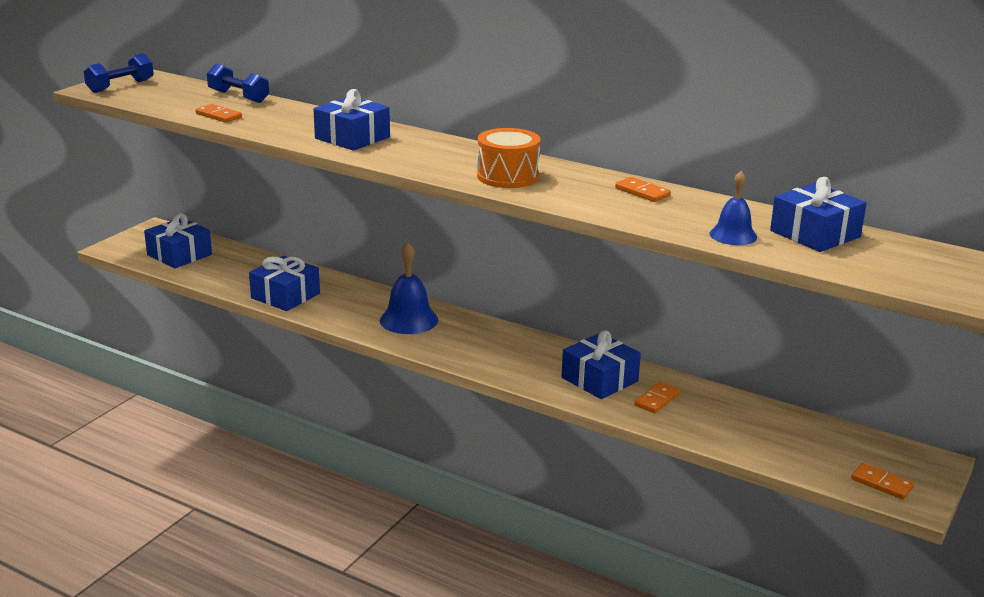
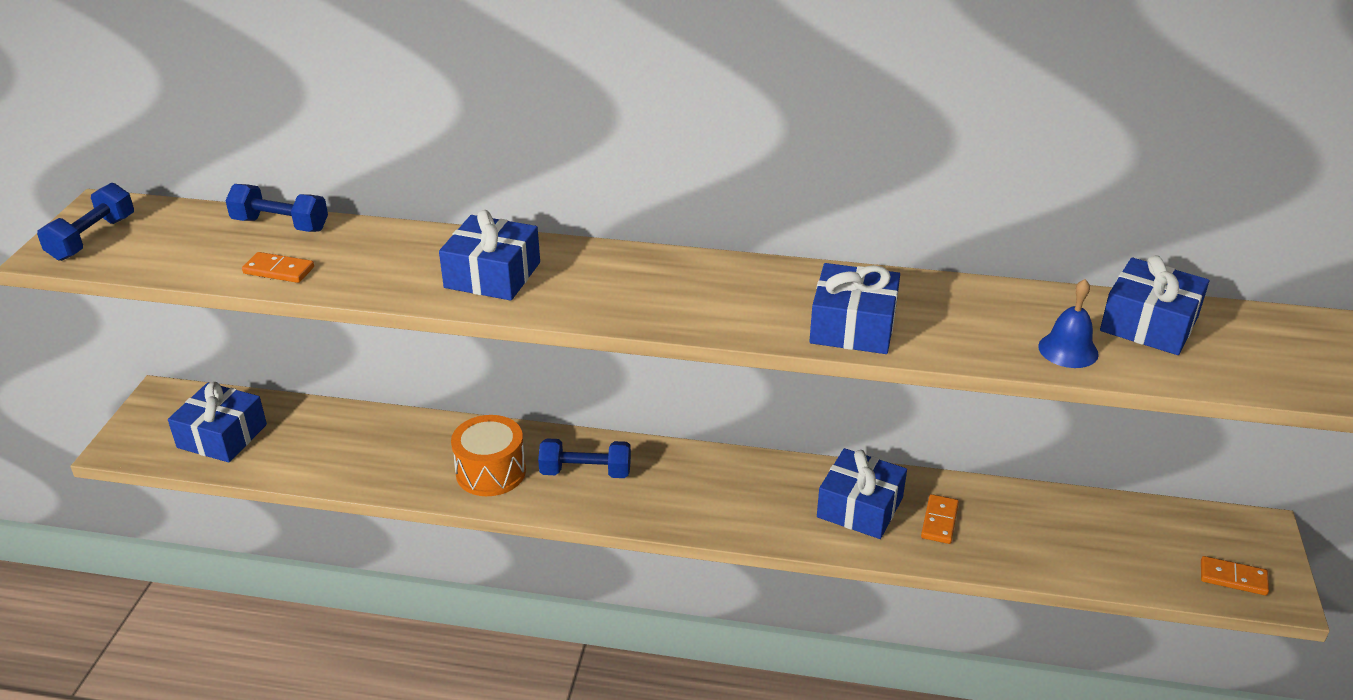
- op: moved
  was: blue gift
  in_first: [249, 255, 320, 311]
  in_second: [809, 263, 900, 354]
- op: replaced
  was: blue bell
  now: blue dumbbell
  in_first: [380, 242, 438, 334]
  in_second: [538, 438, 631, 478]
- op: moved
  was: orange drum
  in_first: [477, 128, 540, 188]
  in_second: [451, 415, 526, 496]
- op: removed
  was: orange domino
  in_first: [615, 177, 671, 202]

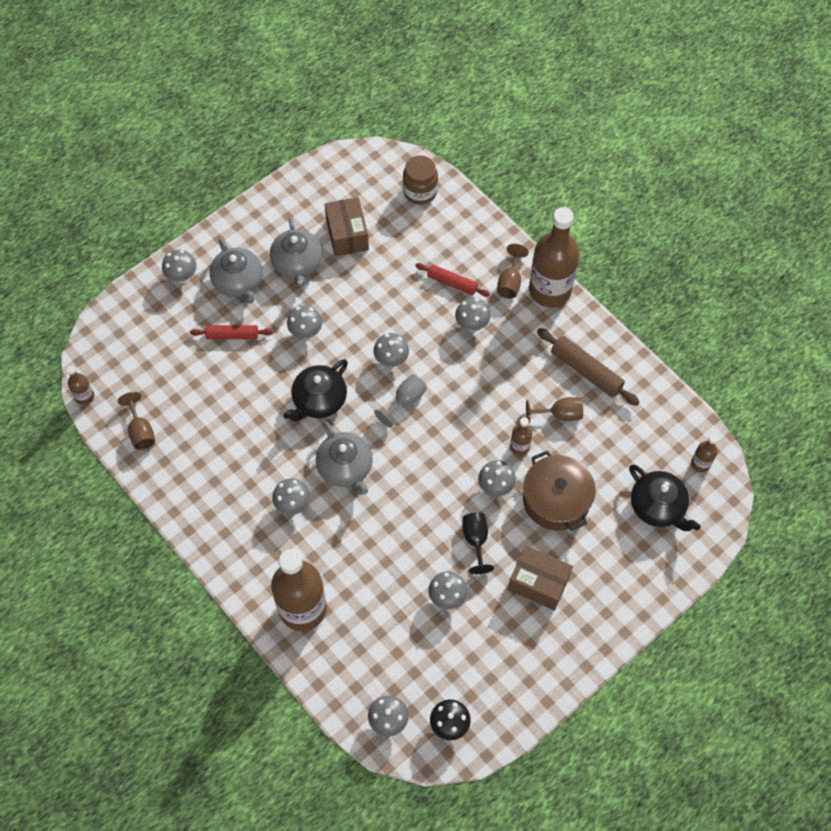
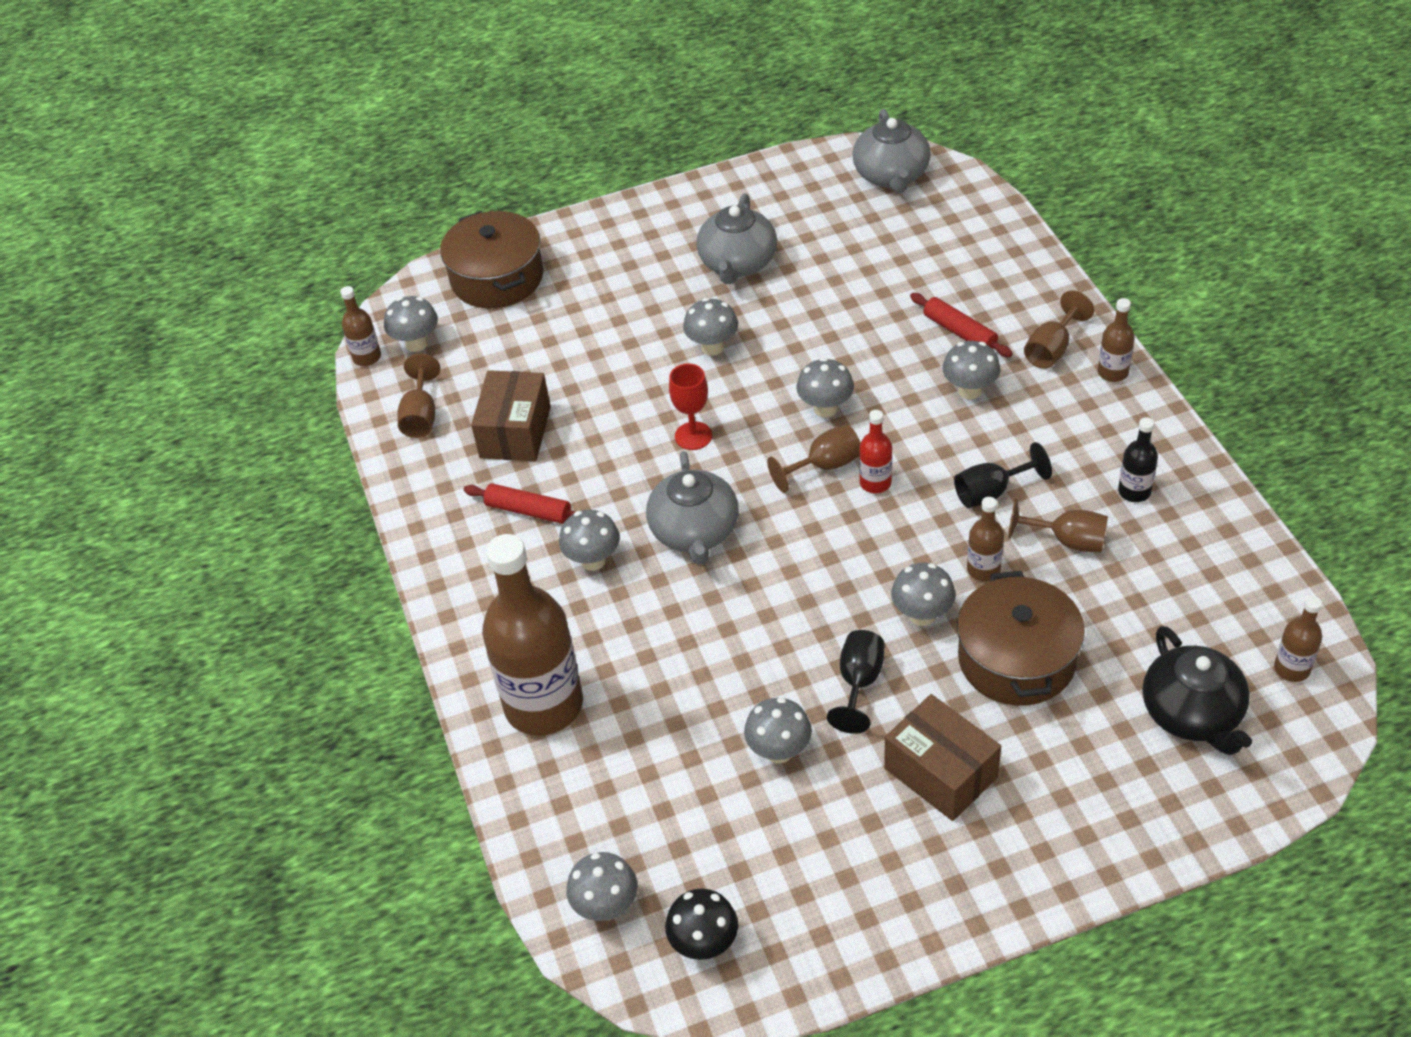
- op: moved
  was: grey mushroom
  in_first: [162, 250, 197, 283]
  in_second: [384, 296, 438, 352]
- op: moved
  was: red rolling pin
  in_first: [190, 325, 273, 339]
  in_second: [463, 483, 576, 524]
- op: moved
  was: grey teapot
  in_first: [209, 238, 263, 304]
  in_second: [853, 109, 931, 193]
- op: replaced
  was: black teapot
  now: red goblet
  in_first: [283, 359, 348, 421]
  in_second: [669, 364, 712, 450]
- op: moved
  was: brown box
  in_first: [325, 197, 369, 256]
  in_second: [471, 370, 551, 461]
- op: recoloured
  was: grey goblet
  now: brown goblet
  in_first: [374, 374, 427, 428]
  in_second: [767, 424, 860, 493]
- op: removed
  was: brown jar
  in_first: [403, 155, 438, 204]
- op: resized
  was: brown bottle
  in_first: [529, 207, 579, 307]
  in_second: [1098, 298, 1135, 382]
  ratio: 0.43
- op: replaced
  was: brown rolling pin
  now: black bottle
  in_first: [537, 328, 640, 406]
  in_second: [1118, 417, 1158, 502]
- op: added
  now: brown pot
  in_second: [440, 211, 543, 308]
- op: added
  now: red bottle
  in_second: [859, 410, 892, 493]
- op: added
  now: black goblet
  in_second: [954, 442, 1052, 508]

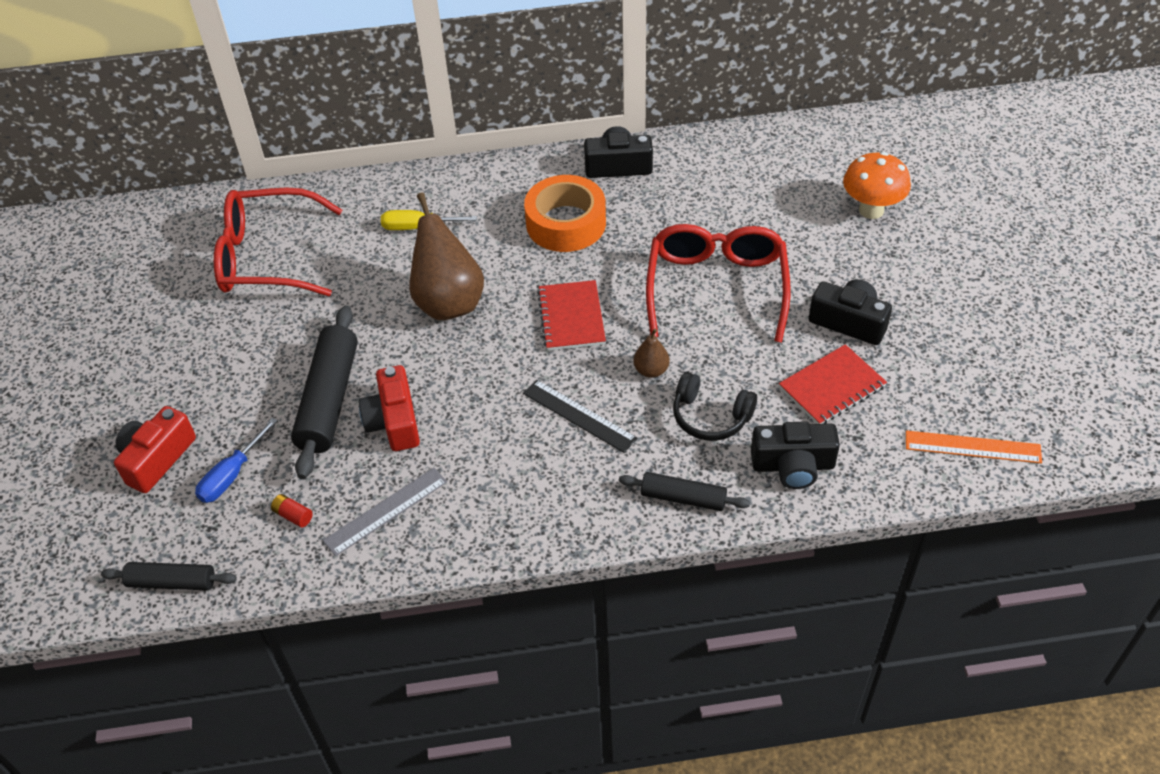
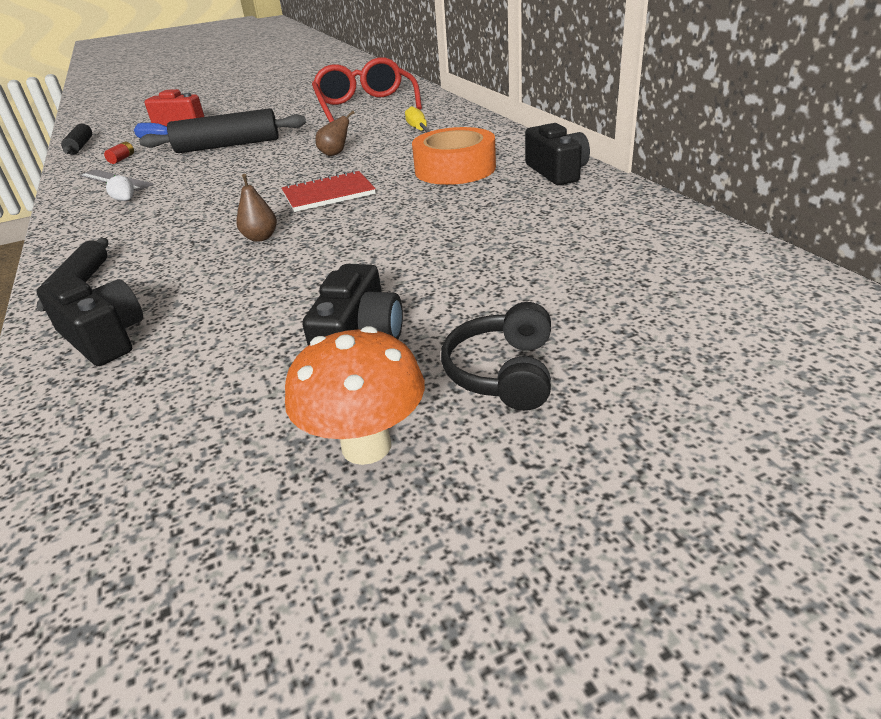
- op: removed
  was: red camera
  in_first: [359, 365, 420, 451]
- op: resized
  was: brown pear
  in_first: [409, 192, 484, 320]
  in_second: [316, 111, 355, 156]
  ratio: 0.46
- op: removed
  was: black ruler
  in_first: [523, 379, 637, 453]
- op: removed
  was: red glasses
  in_first: [646, 224, 791, 343]
- op: moved
  was: black headphones
  in_first: [673, 372, 757, 441]
  in_second: [441, 302, 551, 411]
- op: turned
  was: black camera
  in_first: [751, 421, 840, 489]
  in_second: [37, 275, 143, 366]
  clockwise: 150
- op: removed
  was: red notebook
  in_first: [779, 344, 887, 424]
- op: moved
  was: orange mushroom
  in_first: [843, 152, 911, 219]
  in_second: [285, 326, 425, 465]
- op: removed
  was: orange ruler
  in_first: [906, 430, 1042, 463]
- op: added
  now: white strawberry
  in_second: [106, 175, 134, 201]

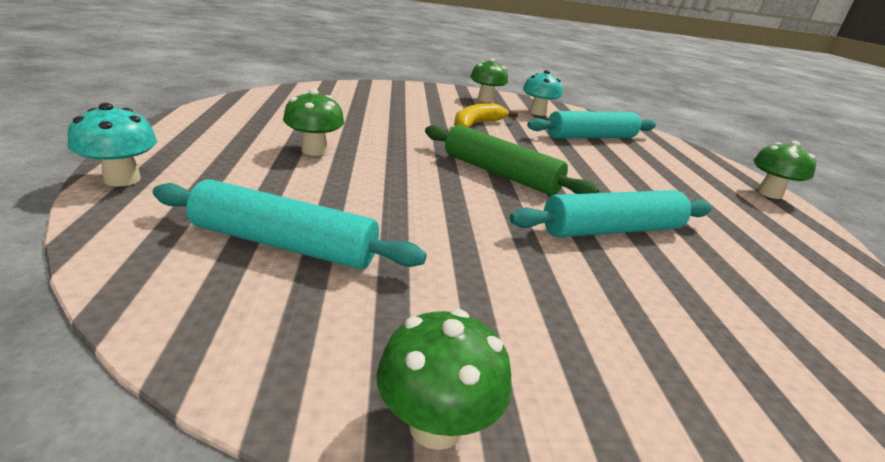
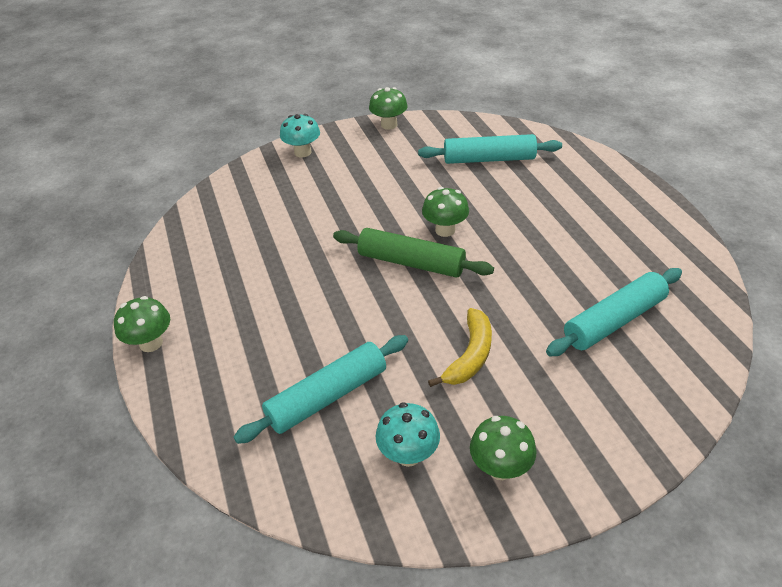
- op: moved
  was: turquoise mushroom
  in_first: [68, 103, 157, 187]
  in_second: [280, 114, 320, 157]
- op: moved
  was: green mushroom
  in_first: [283, 89, 344, 156]
  in_second: [422, 187, 469, 237]
- op: moved
  was: turquoise rolling pin
  in_first: [510, 190, 712, 238]
  in_second: [546, 268, 682, 356]

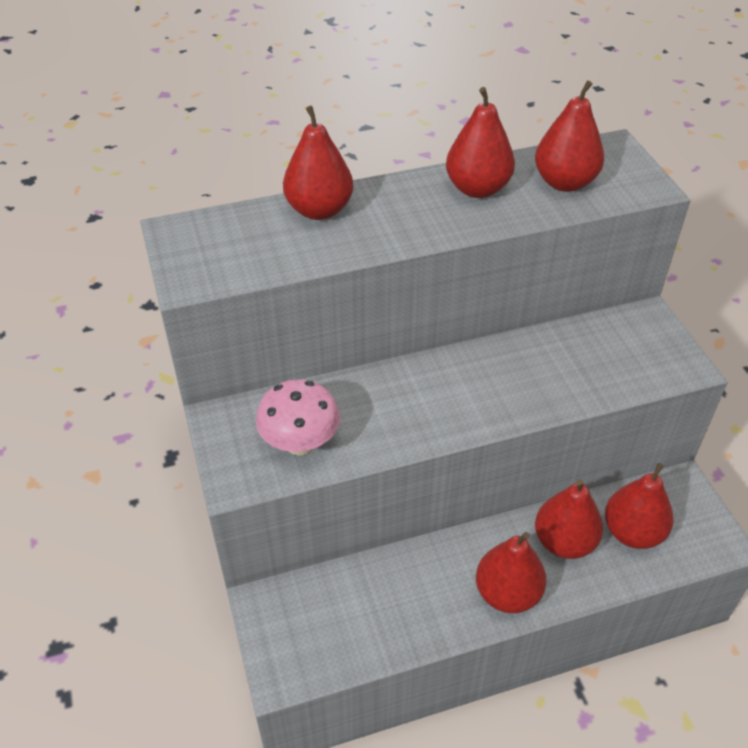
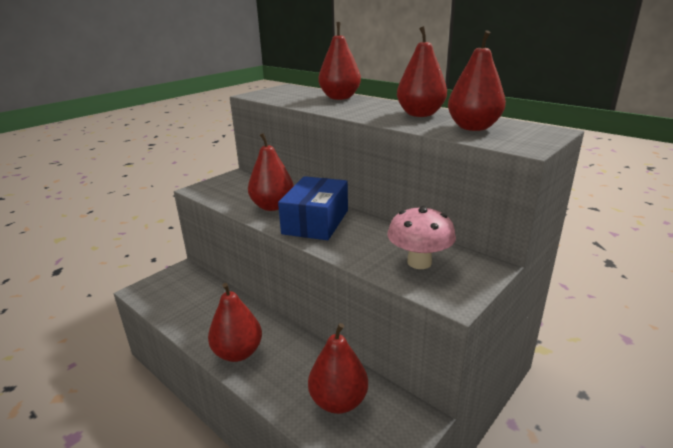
- op: moved
  was: pink mushroom
  in_first: [256, 379, 340, 456]
  in_second: [387, 206, 456, 269]
- op: moved
  was: red pear
  in_first: [535, 479, 603, 559]
  in_second: [248, 133, 294, 211]
- op: added
  now: blue box
  in_second: [278, 176, 348, 240]

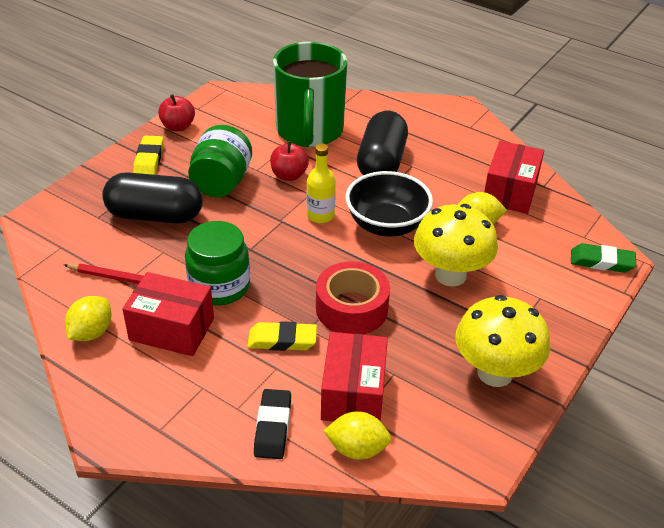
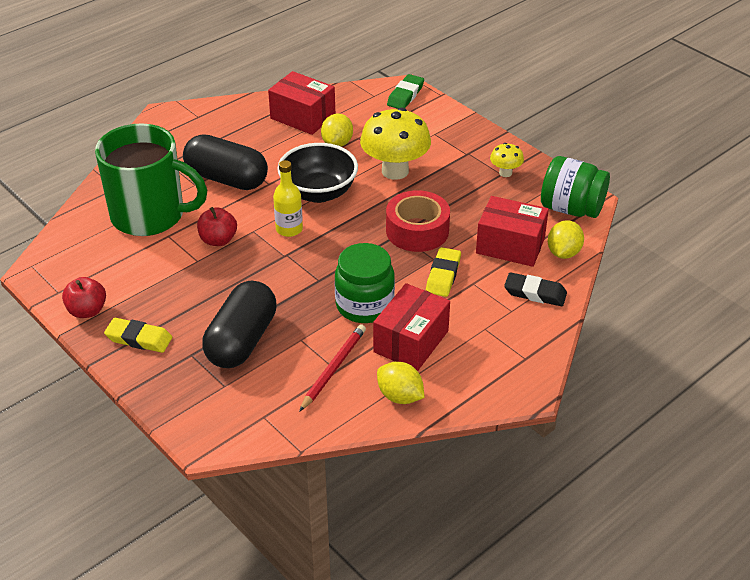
- op: moved
  was: green jar
  in_first: [188, 125, 252, 197]
  in_second: [541, 156, 610, 218]
- op: resized
  was: yellow mushroom
  in_first: [455, 295, 550, 387]
  in_second: [490, 143, 524, 177]
  ratio: 0.48

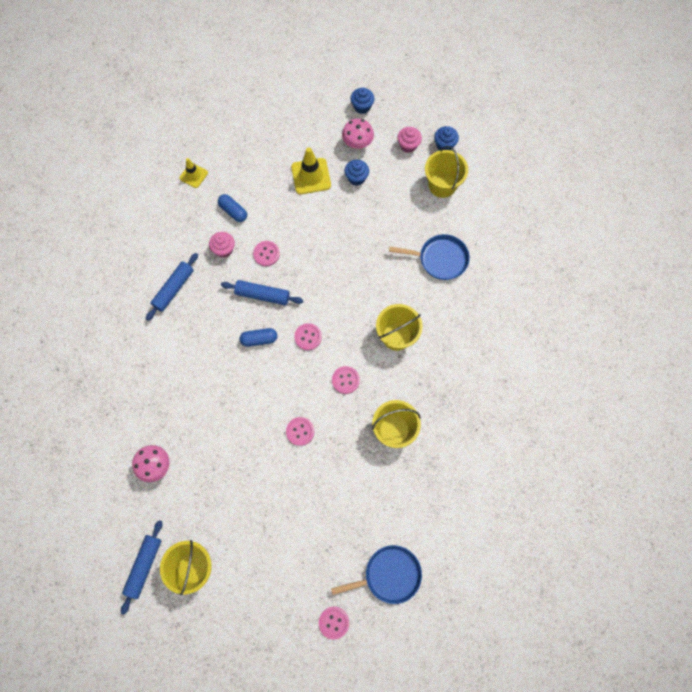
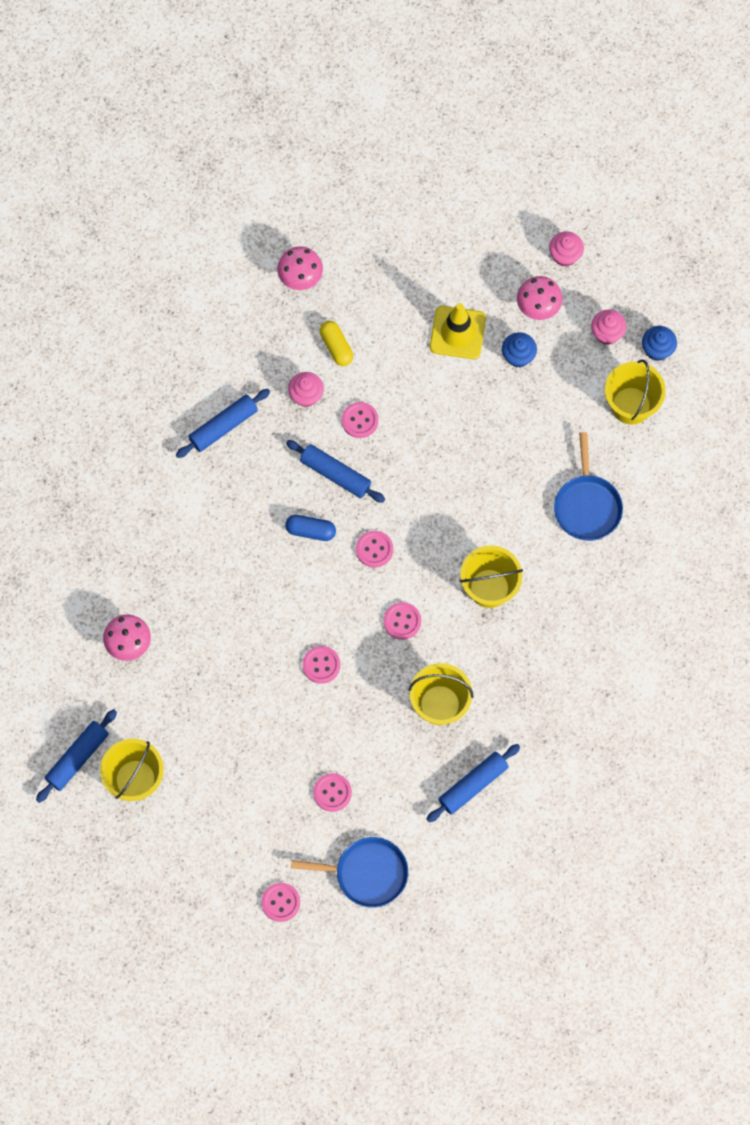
- op: replaced
  was: yellow traffic cone
  now: pink mushroom
  in_first: [179, 158, 208, 188]
  in_second: [277, 246, 323, 290]
- op: recoloured
  was: blue capsule
  now: yellow capsule
  in_first: [218, 194, 247, 222]
  in_second: [320, 321, 353, 366]
- op: recoloured
  was: blue cupcake
  now: pink cupcake
  in_first: [351, 87, 375, 114]
  in_second: [549, 231, 584, 267]
- op: turned
  was: blue pan
  in_first: [389, 234, 470, 280]
  in_second: [554, 432, 623, 541]
  clockwise: 60
- op: added
  now: pink button
  in_second: [313, 773, 352, 812]
- op: added
  now: blue rolling pin
  in_second: [427, 744, 520, 822]

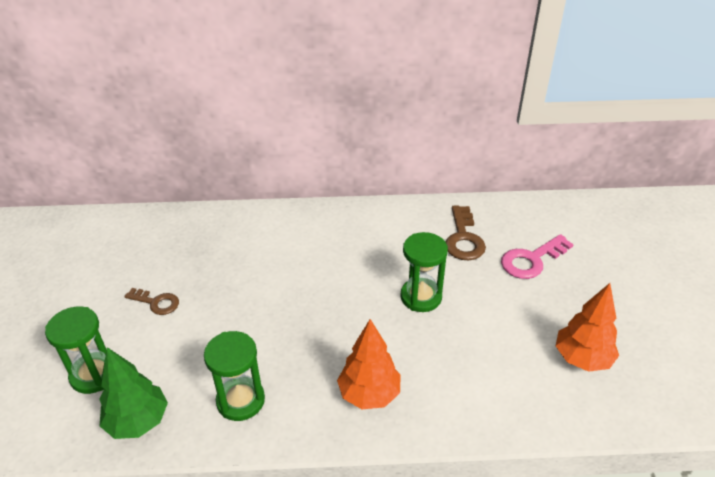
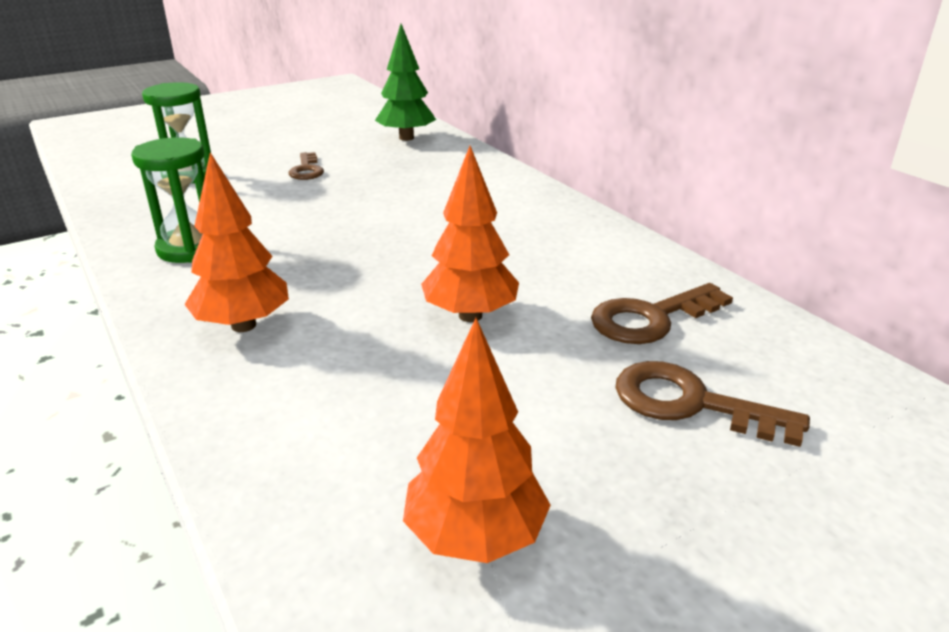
- op: moved
  was: green tree
  in_first: [99, 347, 168, 439]
  in_second: [375, 24, 436, 141]
- op: replaced
  was: green hourglass
  now: orange tree
  in_first: [400, 232, 448, 312]
  in_second: [421, 146, 519, 322]
- op: recoloured
  was: pink key
  now: brown key
  in_first: [501, 234, 574, 279]
  in_second: [616, 361, 810, 447]

